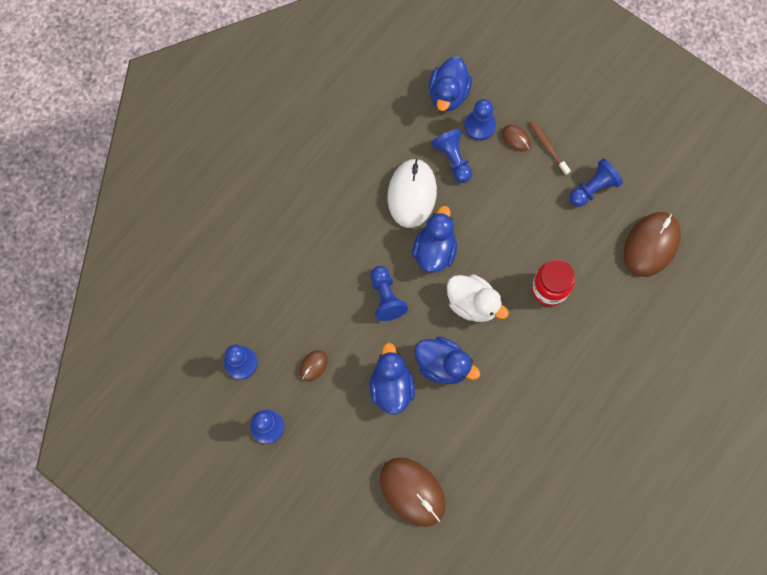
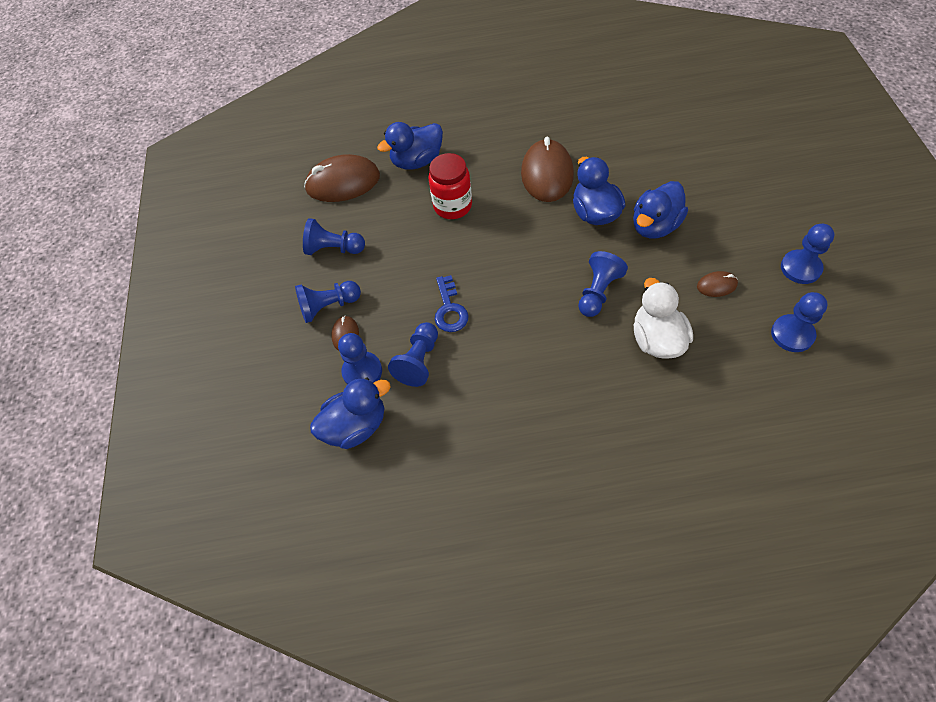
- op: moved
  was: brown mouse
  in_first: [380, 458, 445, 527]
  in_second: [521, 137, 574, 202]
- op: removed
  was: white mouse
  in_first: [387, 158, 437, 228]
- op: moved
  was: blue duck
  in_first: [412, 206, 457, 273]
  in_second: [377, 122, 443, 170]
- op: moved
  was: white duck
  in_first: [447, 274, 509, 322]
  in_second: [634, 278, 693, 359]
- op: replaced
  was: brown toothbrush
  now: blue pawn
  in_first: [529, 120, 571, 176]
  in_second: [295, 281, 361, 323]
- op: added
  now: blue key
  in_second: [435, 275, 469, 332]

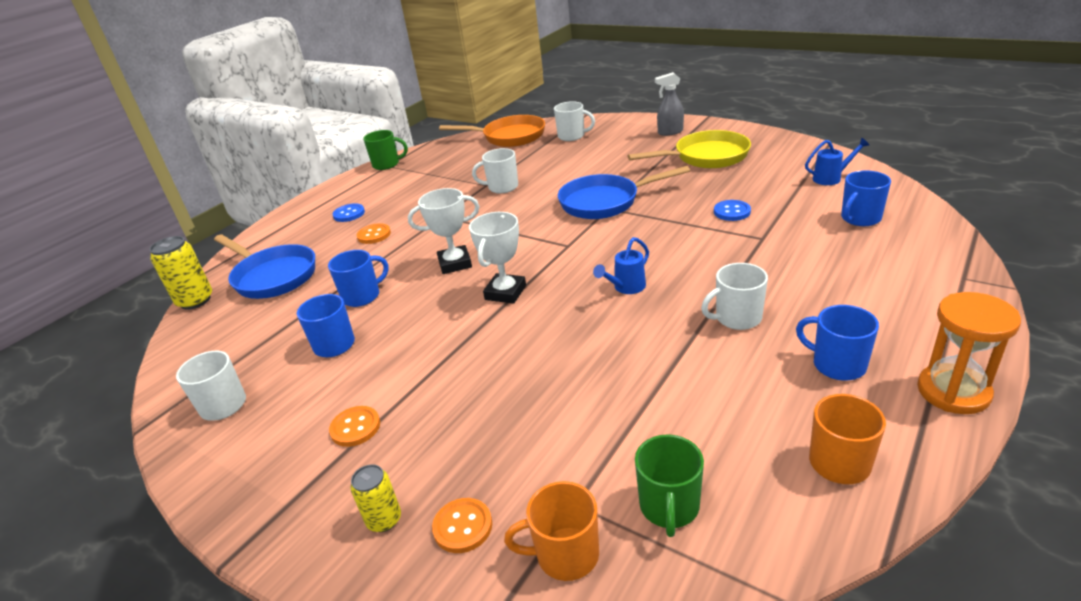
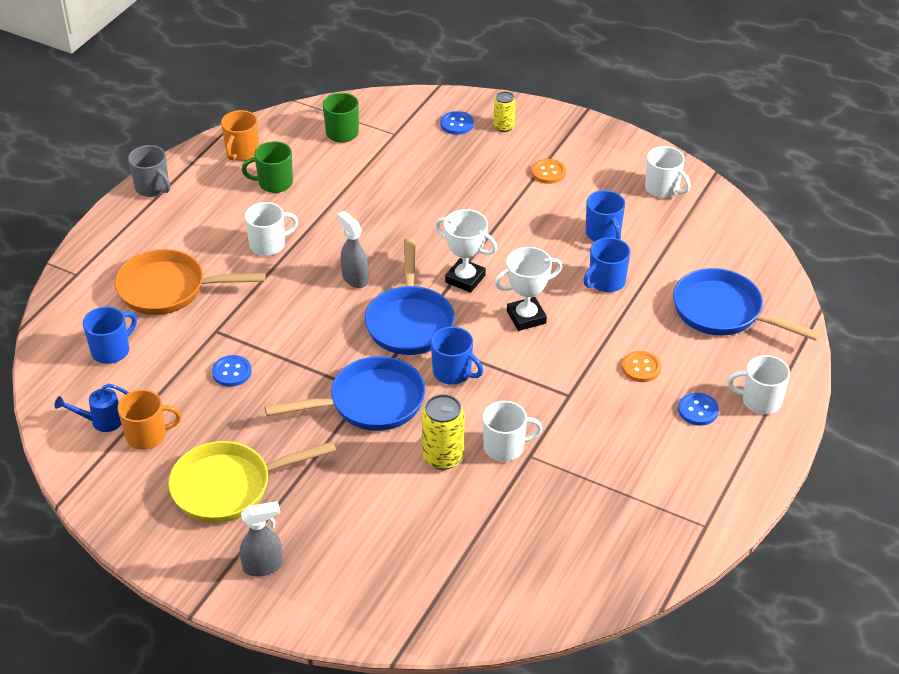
- op: moved
  was: yellow can
  in_first: [149, 236, 212, 310]
  in_second: [422, 394, 464, 470]
- op: moved
  was: green mug
  in_first: [363, 130, 408, 170]
  in_second: [242, 141, 293, 193]
- op: recoloured
  was: orange button
  now: blue button
  in_first: [432, 498, 492, 553]
  in_second: [441, 111, 474, 135]
- op: moved
  was: orange pan
  in_first: [439, 115, 545, 147]
  in_second: [115, 249, 266, 315]
- op: turned
  was: white trophy
  in_first: [469, 212, 526, 304]
  in_second: [435, 209, 497, 293]
  clockwise: -75
- op: moved
  was: orange mug
  in_first: [504, 481, 599, 581]
  in_second: [117, 389, 182, 450]
- op: moved
  was: white mug
  in_first: [554, 101, 595, 141]
  in_second: [727, 355, 790, 414]
- op: replaced
  was: blue watering can
  now: grey spray bottle
  in_first: [593, 237, 649, 294]
  in_second: [337, 211, 368, 288]
- op: moved
  was: blue mug
  in_first: [796, 305, 879, 381]
  in_second: [431, 326, 483, 385]
- op: replaced
  was: orange hourglass
  now: grey mug
  in_first: [917, 292, 1021, 414]
  in_second: [128, 145, 170, 197]
- op: added
  now: blue pan
  in_second: [365, 238, 455, 355]

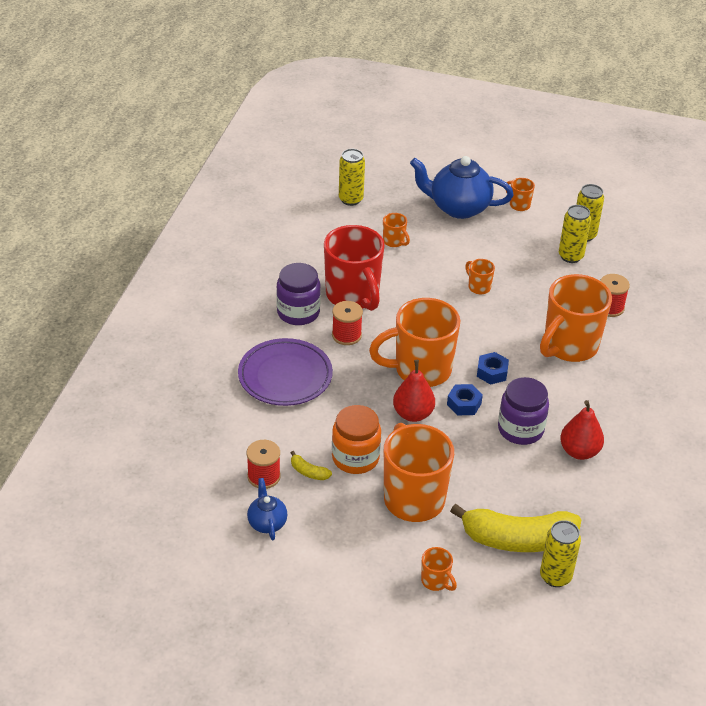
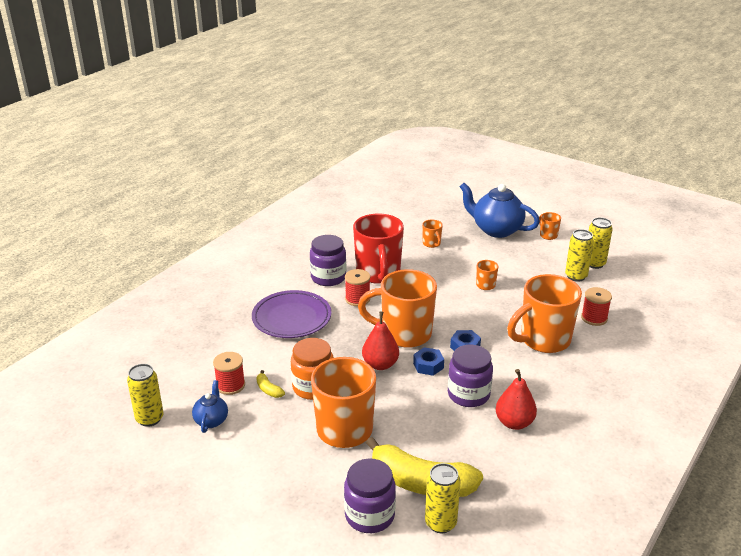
- op: moved
  was: yellow can
  in_first: [339, 149, 365, 206]
  in_second: [127, 364, 163, 427]
- op: removed
  was: orange mug
  in_first: [421, 547, 457, 591]
- op: added
  now: purple jar
  in_second: [344, 458, 396, 533]

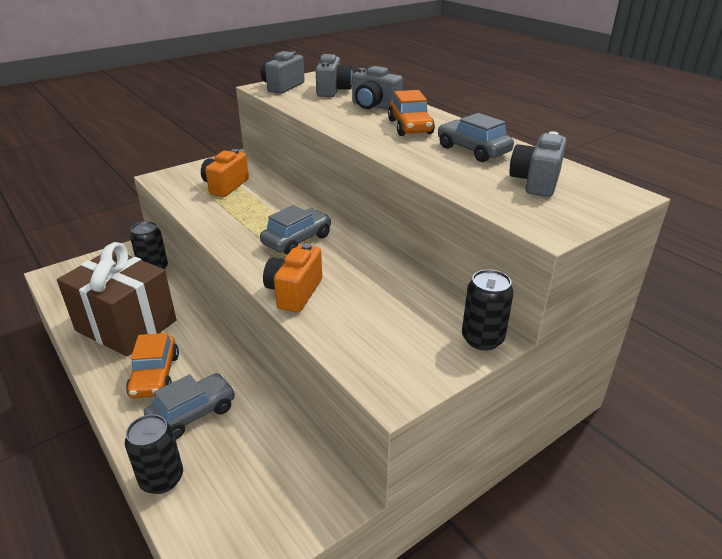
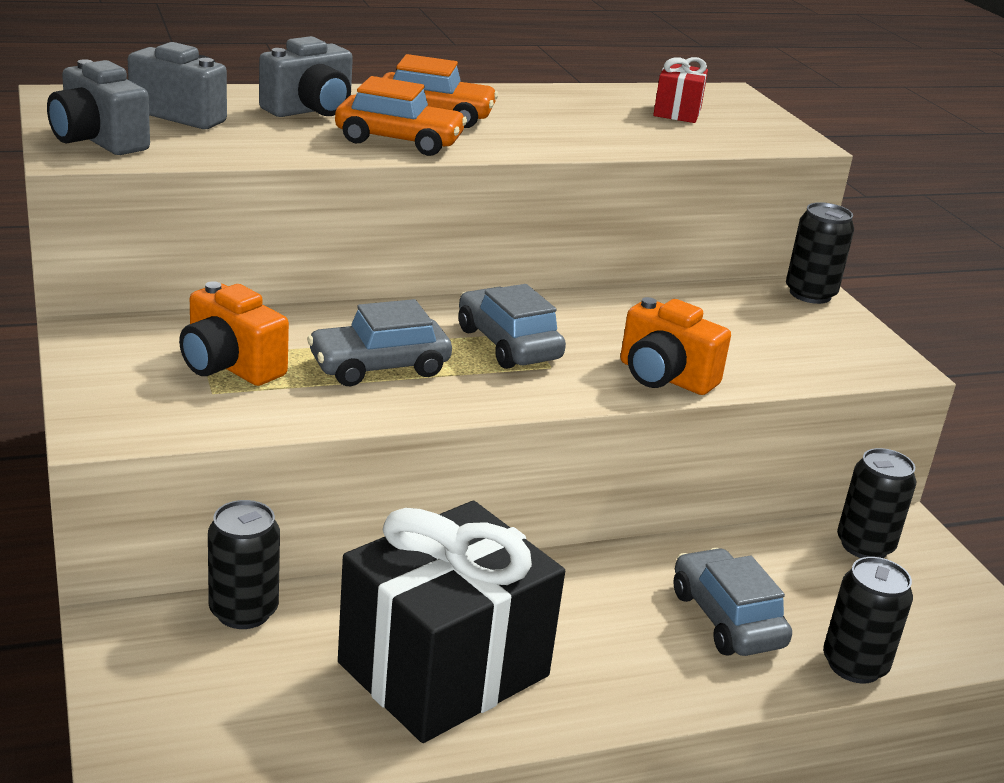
- op: recoloured
  was: brown gift
  now: black gift
  in_first: [57, 242, 176, 356]
  in_second: [338, 501, 565, 743]
- op: moved
  was: orange car
  in_first: [126, 333, 179, 398]
  in_second: [335, 76, 467, 156]
- op: moved
  was: grey car
  in_first: [438, 113, 514, 162]
  in_second: [307, 299, 452, 386]
- op: replaced
  was: grey camera
  now: red gift
  in_first: [509, 131, 567, 197]
  in_second: [653, 57, 708, 123]
- op: added
  now: black can
  in_second: [837, 448, 916, 558]

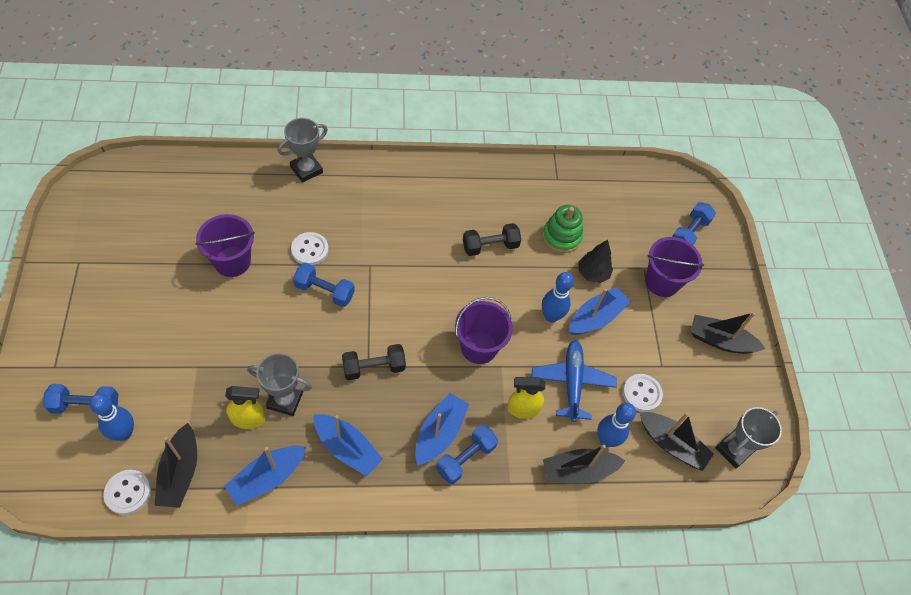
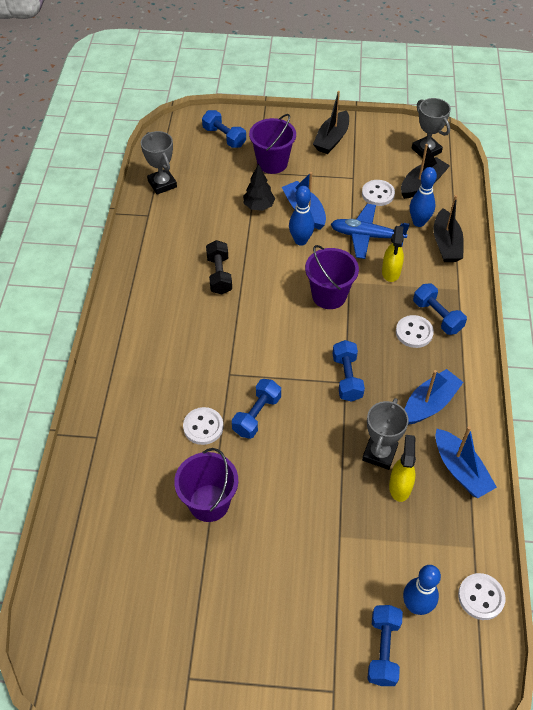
- op: removed
  was: black boat
  in_first: [154, 423, 197, 508]
- op: moved
  was: grey trophy
  in_first: [277, 118, 328, 183]
  in_second: [141, 131, 177, 195]
- op: recoloured
  was: black dumbbell
  now: blue dumbbell
  in_first: [342, 344, 406, 380]
  in_second: [332, 340, 365, 402]
- op: replaced
  was: blue boat
  now: white button
  in_first: [415, 393, 469, 465]
  in_second: [396, 315, 434, 348]
- op: removed
  was: green stacking toy
  in_first: [542, 205, 583, 253]

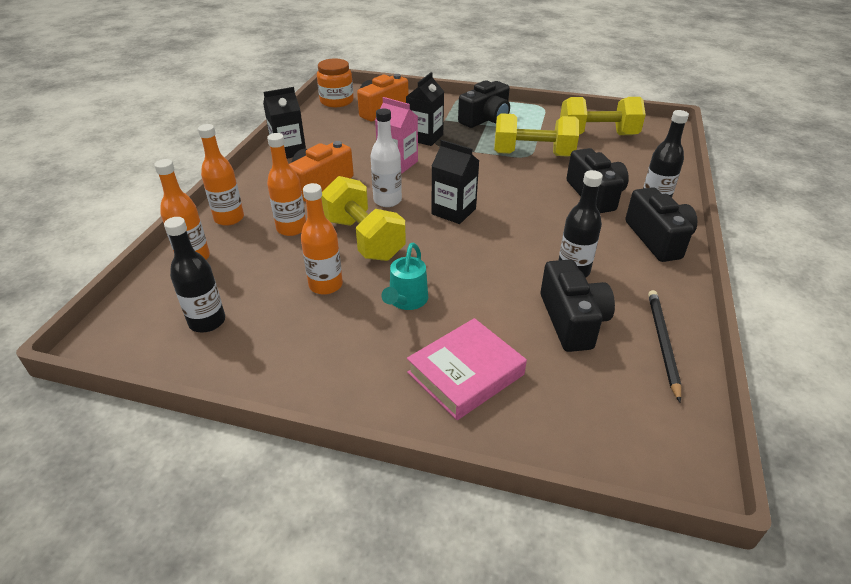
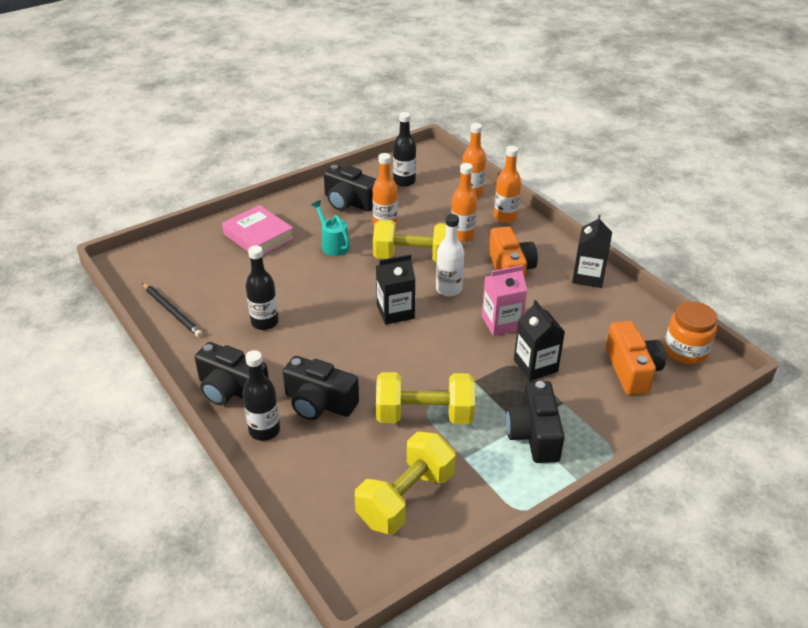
- op: turned
  was: pink book
  in_first: [407, 318, 527, 420]
  in_second: [222, 205, 294, 255]
  clockwise: -45
- op: turned
  was: yellow dumbbell
  in_first: [494, 113, 579, 157]
  in_second: [376, 372, 475, 424]
  clockwise: 45
- op: moved
  was: black camera
  in_first: [540, 259, 615, 352]
  in_second: [324, 164, 376, 212]

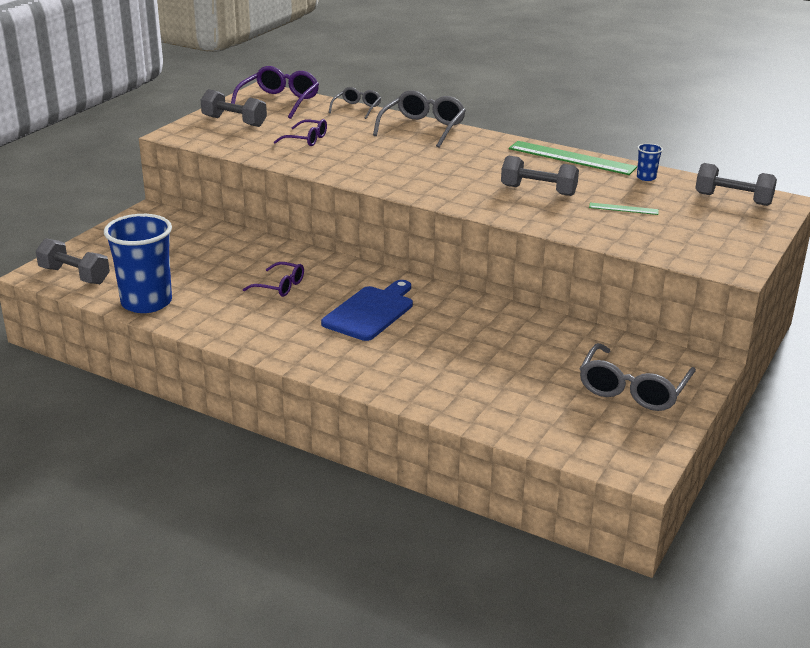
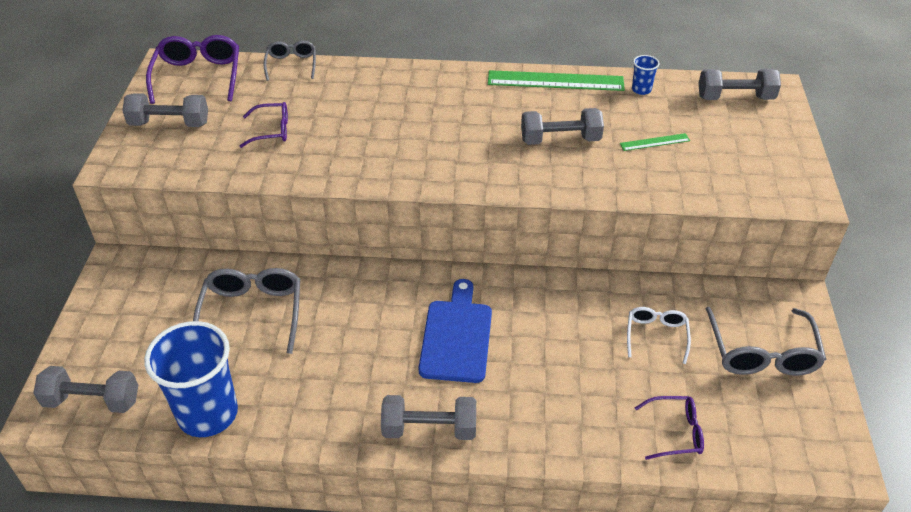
- op: moved
  was: purple glasses
  in_first: [243, 262, 304, 297]
  in_second: [635, 396, 704, 460]
- op: moved
  was: grey glasses
  in_first: [373, 90, 466, 148]
  in_second: [193, 268, 300, 354]
- op: added
  now: grey dumbbell
  in_second: [381, 395, 476, 440]
- op: added
  now: white glasses
  in_second: [627, 307, 691, 364]

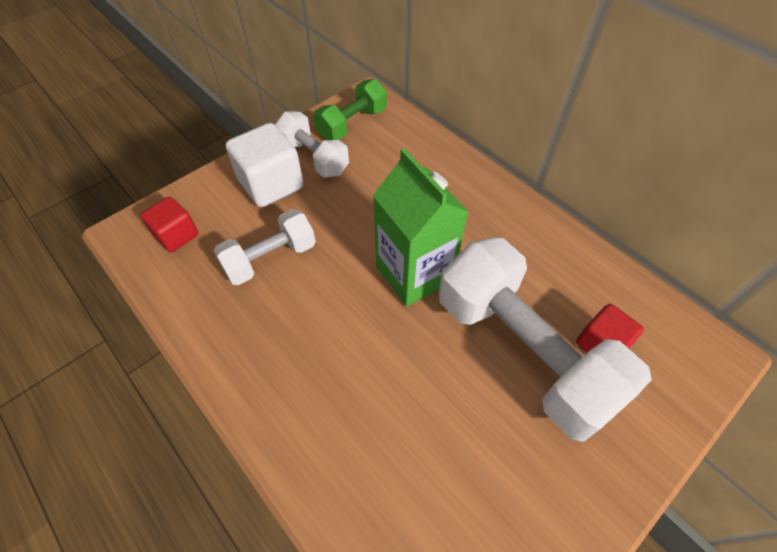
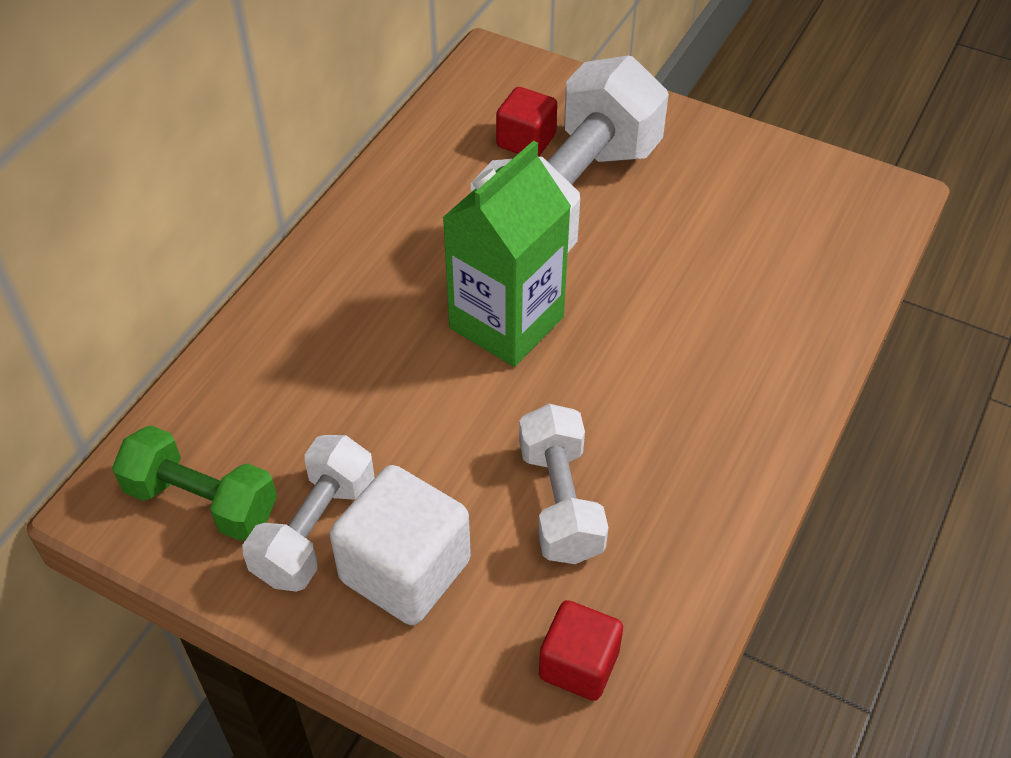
- op: turned
  was: white dumbbell
  in_first: [213, 209, 316, 285]
  in_second: [519, 404, 609, 564]
  clockwise: 45

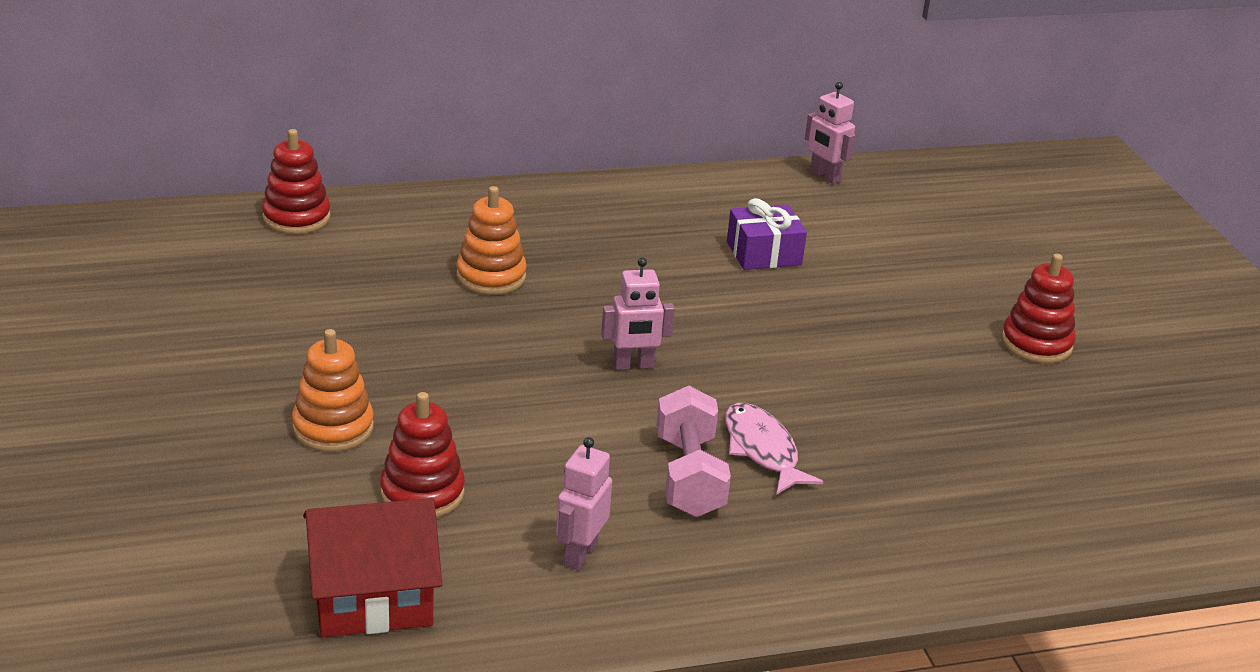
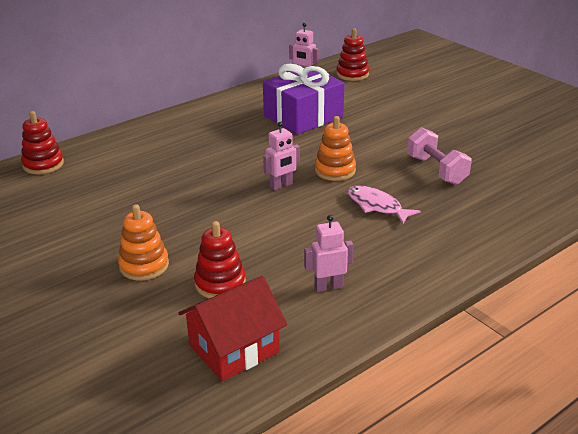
- op: moved
  was: orange stacking toy
  in_first: [456, 186, 527, 295]
  in_second: [315, 116, 356, 181]
- op: turned
  was: pink robot
  in_first: [556, 437, 612, 570]
  in_second: [304, 215, 353, 292]
  clockwise: 75
- op: moved
  was: pink dumbbell
  in_first: [656, 386, 731, 517]
  in_second: [407, 127, 472, 185]
- op: resized
  was: purple gift
  in_first: [727, 198, 807, 270]
  in_second: [263, 64, 345, 135]
  ratio: 1.8
- op: moved
  was: red stacking toy
  in_first: [1001, 254, 1076, 363]
  in_second: [336, 28, 369, 81]

